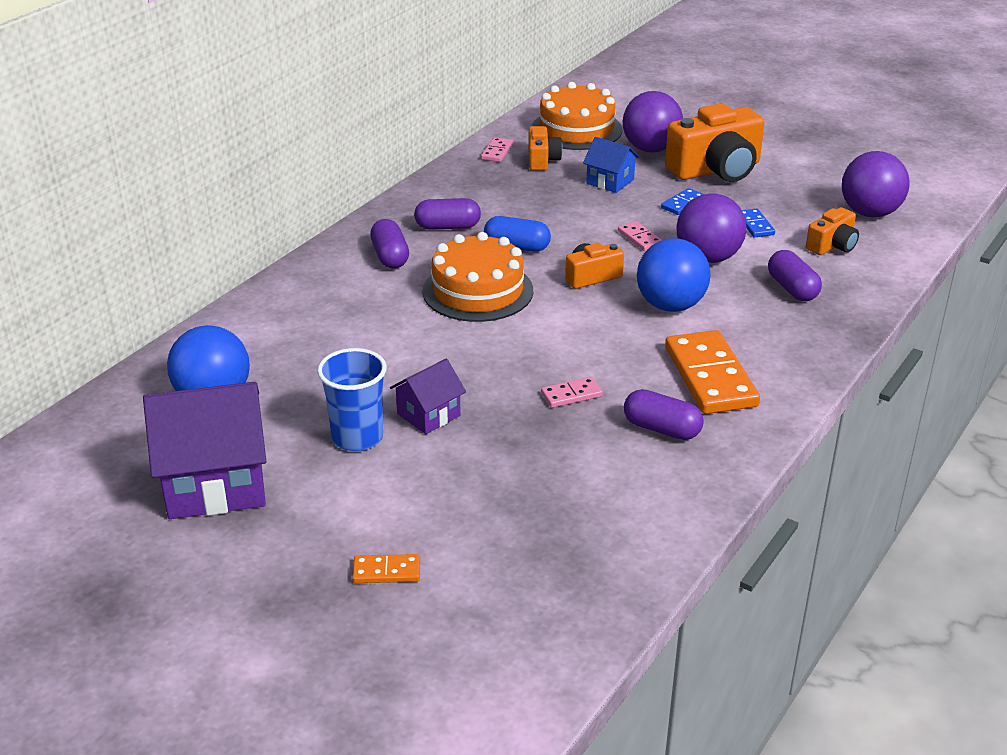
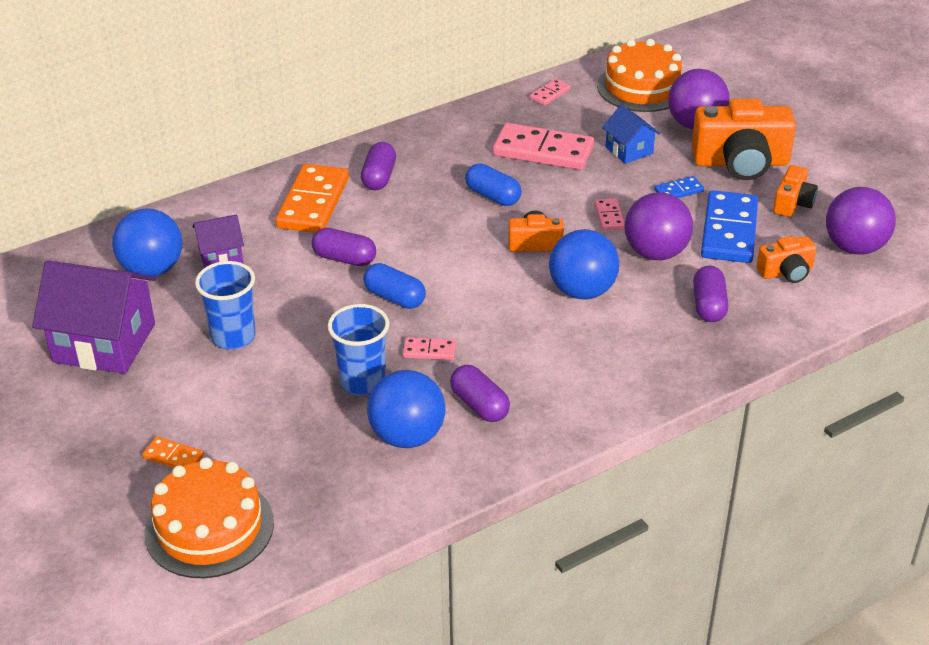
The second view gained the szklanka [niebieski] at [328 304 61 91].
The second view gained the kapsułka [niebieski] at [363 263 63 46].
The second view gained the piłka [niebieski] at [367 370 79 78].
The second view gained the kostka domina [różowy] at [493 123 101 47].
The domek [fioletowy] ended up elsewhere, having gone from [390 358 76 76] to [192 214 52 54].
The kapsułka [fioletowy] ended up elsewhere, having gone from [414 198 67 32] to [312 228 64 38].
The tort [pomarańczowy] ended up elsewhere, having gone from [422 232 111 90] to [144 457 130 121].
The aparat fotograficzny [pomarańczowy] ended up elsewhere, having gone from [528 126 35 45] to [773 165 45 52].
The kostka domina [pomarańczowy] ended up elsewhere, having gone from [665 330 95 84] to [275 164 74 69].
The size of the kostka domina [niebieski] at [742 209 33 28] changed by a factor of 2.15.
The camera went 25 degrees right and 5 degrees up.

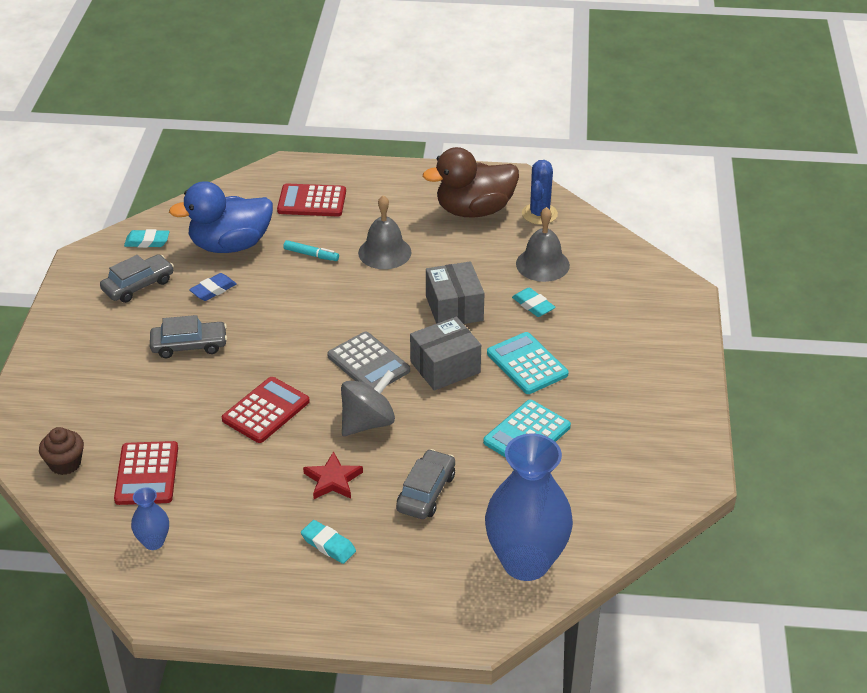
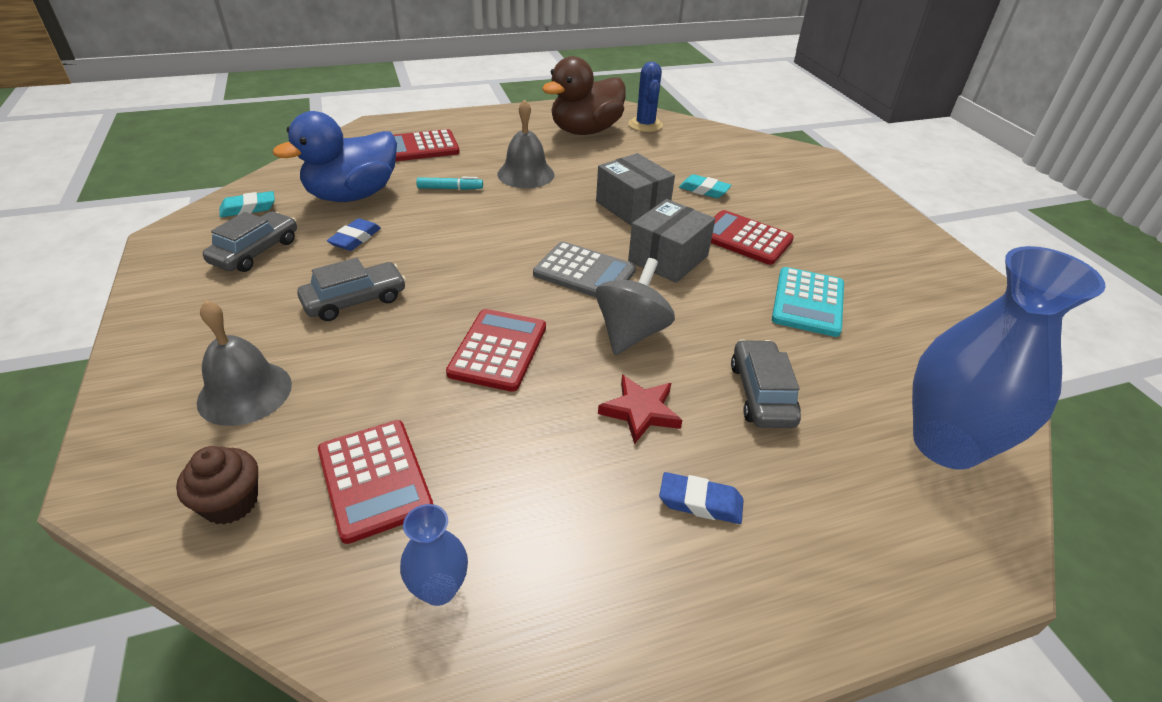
The dzwonek [szary] ended up elsewhere, having gone from [516 207 54 75] to [197 300 95 126].
What was the gumka do mazania [turkusowy] at [301 520 55 44] turned into the gumka do mazania [niebieski] at [659 472 85 52].
What was the kalkulator [turkusowy] at [487 332 81 62] turned into the kalkulator [czerwony] at [711 210 83 55].
The camera went 25 degrees left and 0 degrees up.

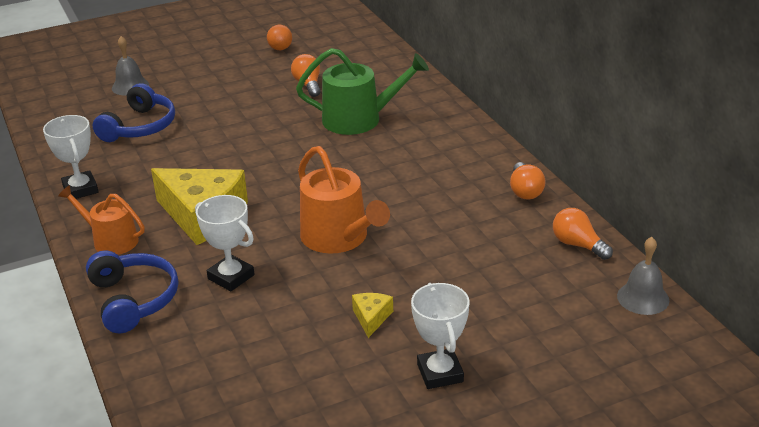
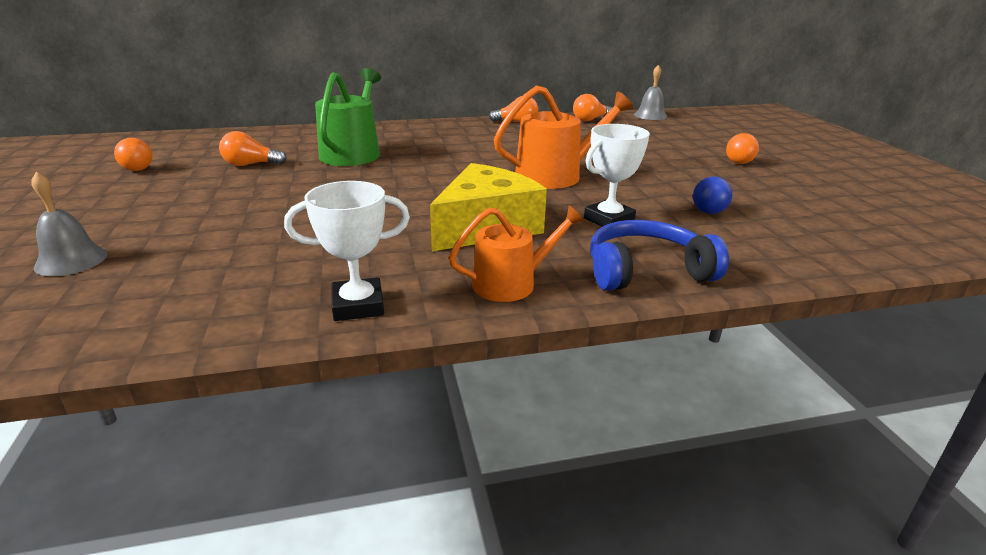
The second view lost the słuchawki [niebieski] at [93 83 82 59].
The second view lost the ser [żółty] at [352 293 41 45].
The second view gained the piłka [niebieski] at [693 176 40 38].
Where the puchar [biały] stood at [411 283 59 106], the piłka [pomarańczowy] came to stand at [726 133 33 31].
The konewka [pomarańczowy] at [58 185 87 70] ended up facing another way, 150 degrees counterclockwise from before.
The camera went 80 degrees left and 5 degrees down.

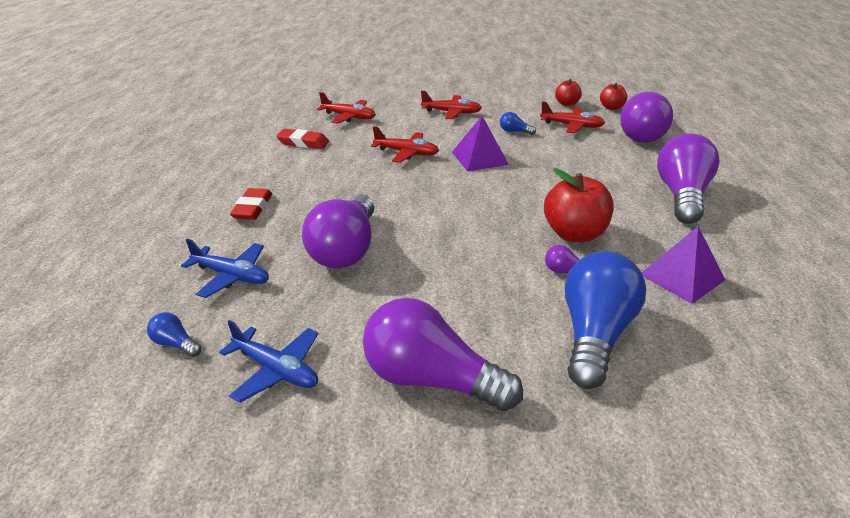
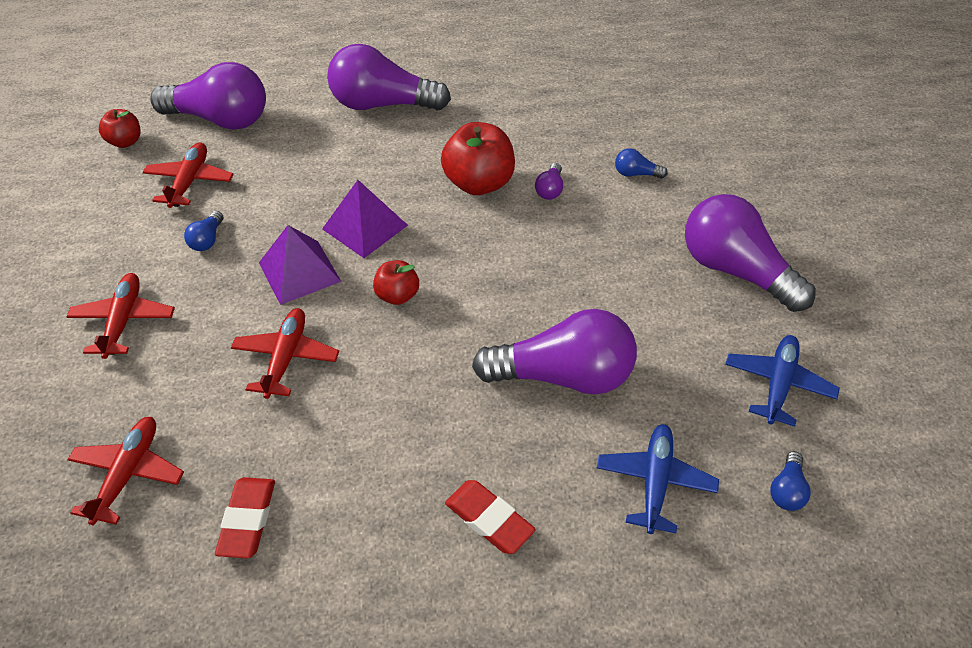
The jabłko [czerwony] ended up elsewhere, having gone from [555 79 27 27] to [373 260 46 45].
The piramida [fioletowy] ended up elsewhere, having gone from [642 226 83 78] to [322 180 86 78].
The gumka do mazania [czerwony] at [230 188 42 32] ended up facing another way, 45 degrees clockwise from before.
The żarówka [fioletowy] at [363 298 160 113] ended up facing another way, 120 degrees clockwise from before.
The size of the żarówka [niebieski] at [565 251 81 138] changed by a factor of 0.41.
The camera went 100 degrees left and 15 degrees up.

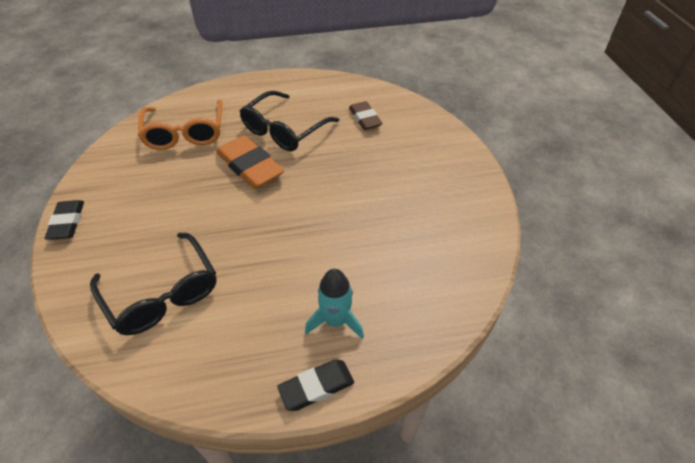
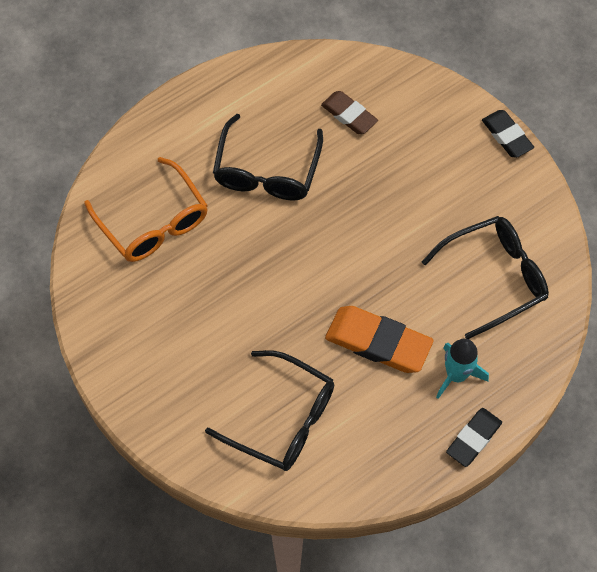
The second view gained the okulary [czarny] at [422 216 127 123].
The gumka do mazania [czarny] ended up elsewhere, having gone from [45 200 39 40] to [482 110 52 48].
The gumka do mazania [pomarańczowy] ended up elsewhere, having gone from [216 135 68 54] to [325 306 109 67].
The camera went 25 degrees left and 15 degrees up.

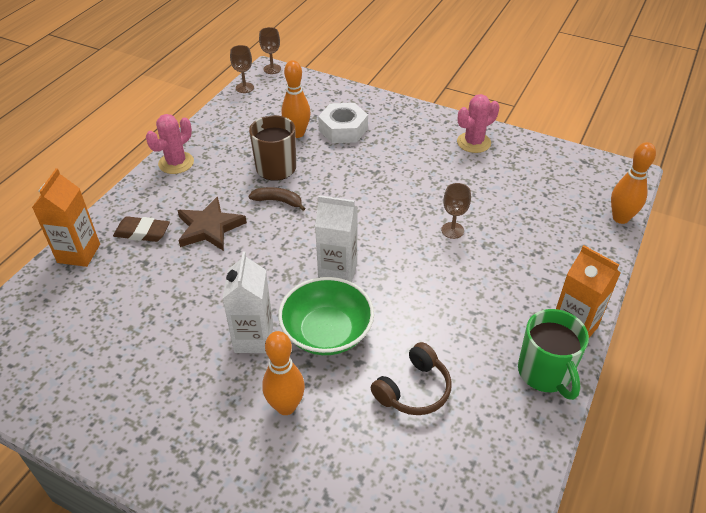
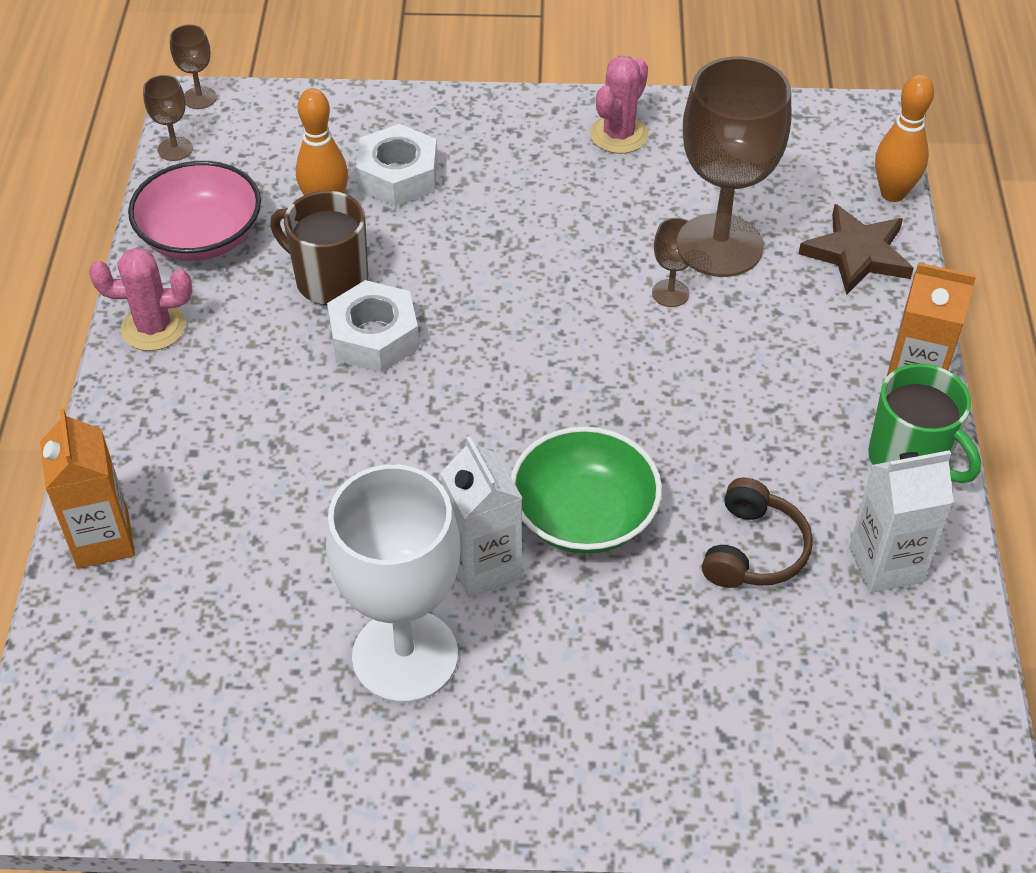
The second view lost the gumka do mazania [brązowy] at [113 216 57 26].
The second view lost the kręgiel [pomarańczowy] at [262 331 43 84].
The second view gained the miska [różowy] at [128 161 133 100].
The second view gained the kielich [biały] at [326 464 134 239].
The second view gained the kielich [brązowy] at [683 57 109 220].
The gwiazda [brązowy] ended up elsewhere, having gone from [177 196 70 55] to [799 204 115 91].
The karton mleka [biały] ended up elsewhere, having gone from [315 195 43 87] to [849 450 105 143].
Where the banan [brązowy] stood at [249 187 56 24], the nakrętka [biały] came to stand at [327 280 92 93].
The kaktus [różowy] at [146 114 48 60] ended up facing another way, 75 degrees clockwise from before.
The camera went 25 degrees left and 5 degrees up.

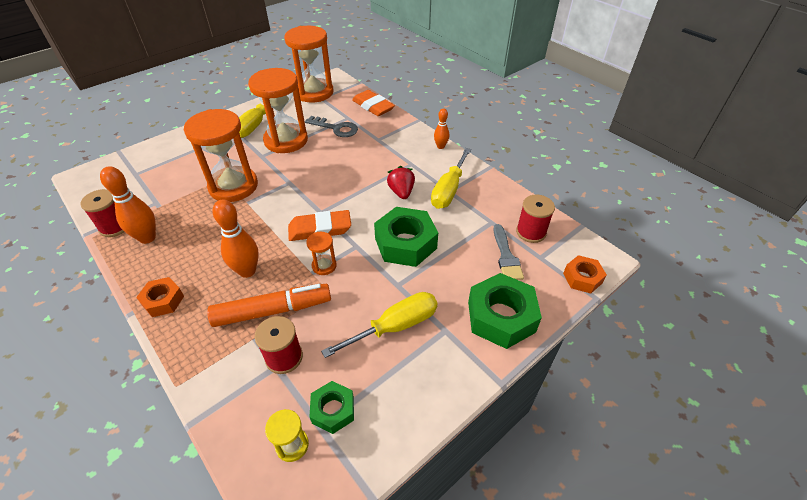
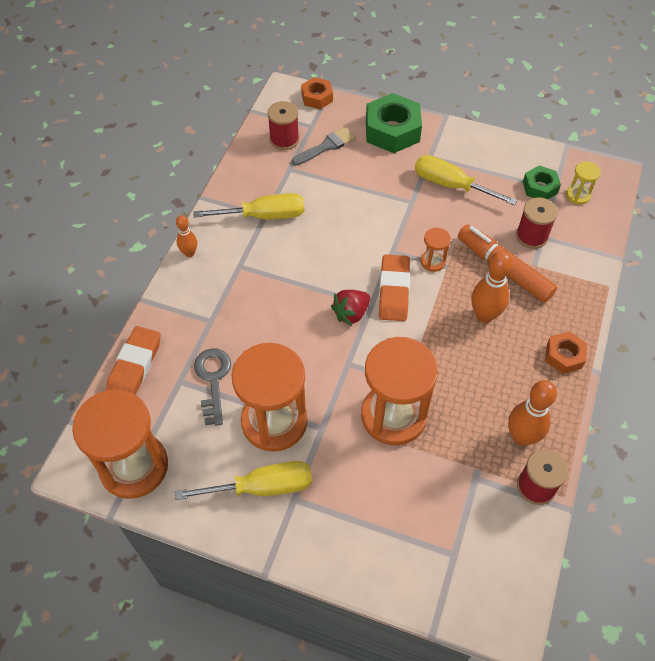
The second view lost the nakrętka [zielony] at [374 207 64 60].
The truskawka [czerwony] ended up elsewhere, having gone from [387 166 28 33] to [331 290 39 36].
The gumka do mazania [pomarańczowy] at [288 210 63 31] ended up facing another way, 45 degrees clockwise from before.
The camera went 120 degrees left and 10 degrees up.

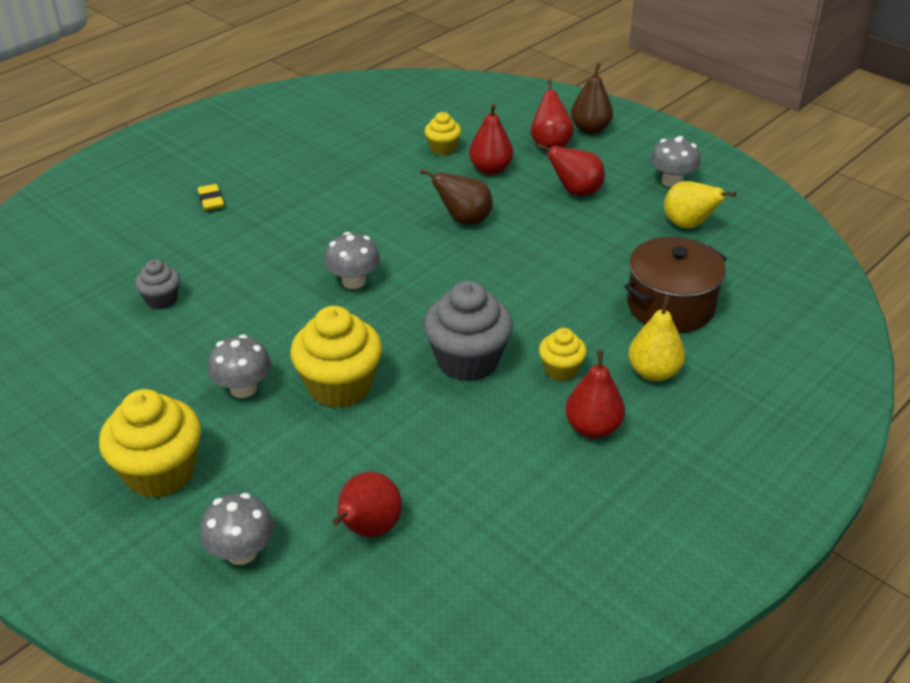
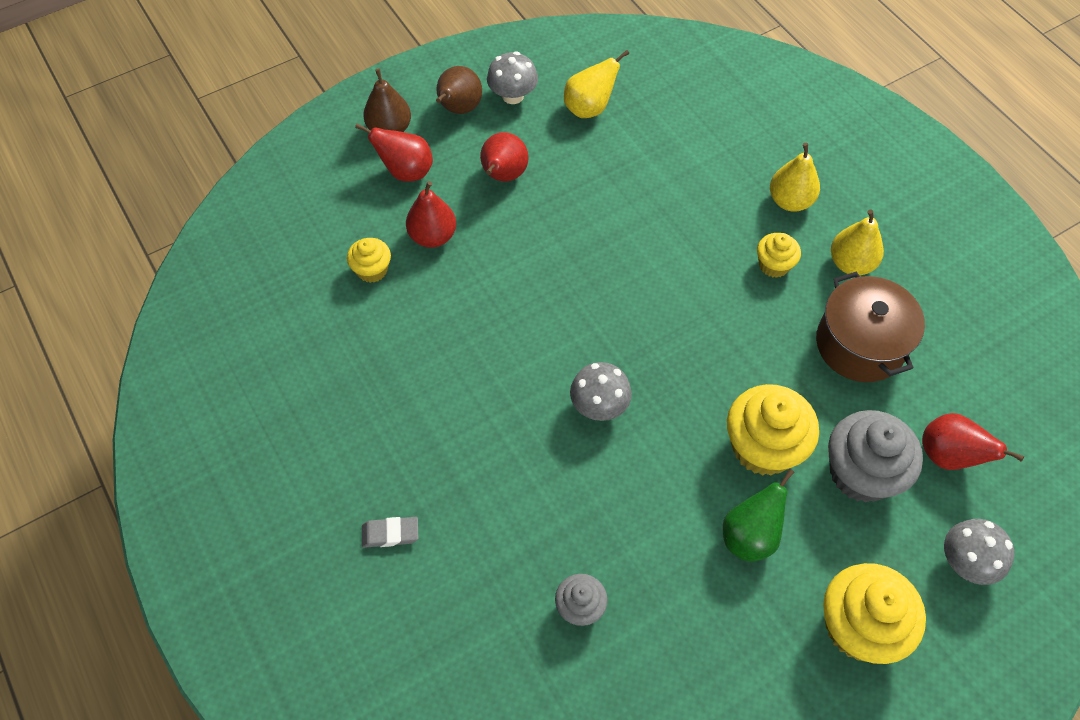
The gruszka [brązowy] ended up elsewhere, having gone from [420 169 73 55] to [436 66 46 48].
The muffinka [szary] ended up elsewhere, having gone from [424 281 89 100] to [828 410 95 93].
The garnek [brązowy] ended up elsewhere, having gone from [624 237 103 96] to [816 272 109 110].
Where the grzyb [szary] stood at [208 334 63 64], the gruszka [zielony] came to stand at [723 469 72 93].
What was the gumka do mazania [żółty] at [198 184 26 27] turned into the gumka do mazania [szary] at [362 517 56 31].
What was the gruszka [czerwony] at [565 350 60 88] turned into the gruszka [żółty] at [831 210 53 65].
The camera went 75 degrees left and 20 degrees up.

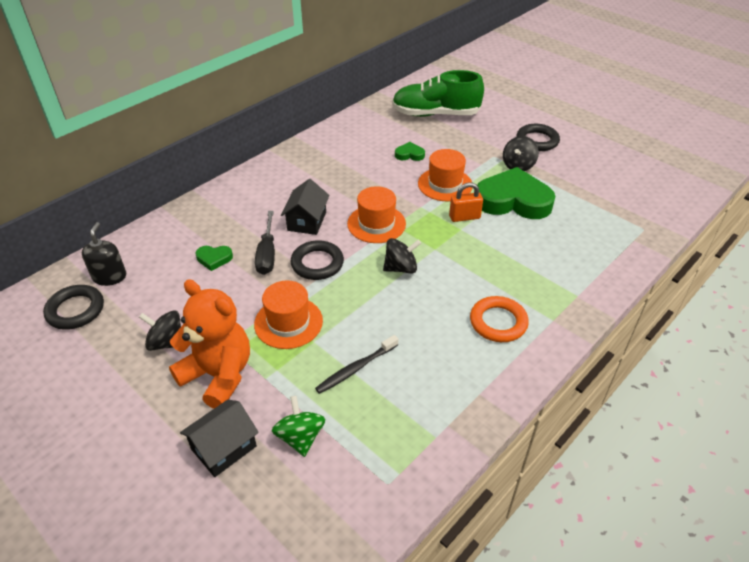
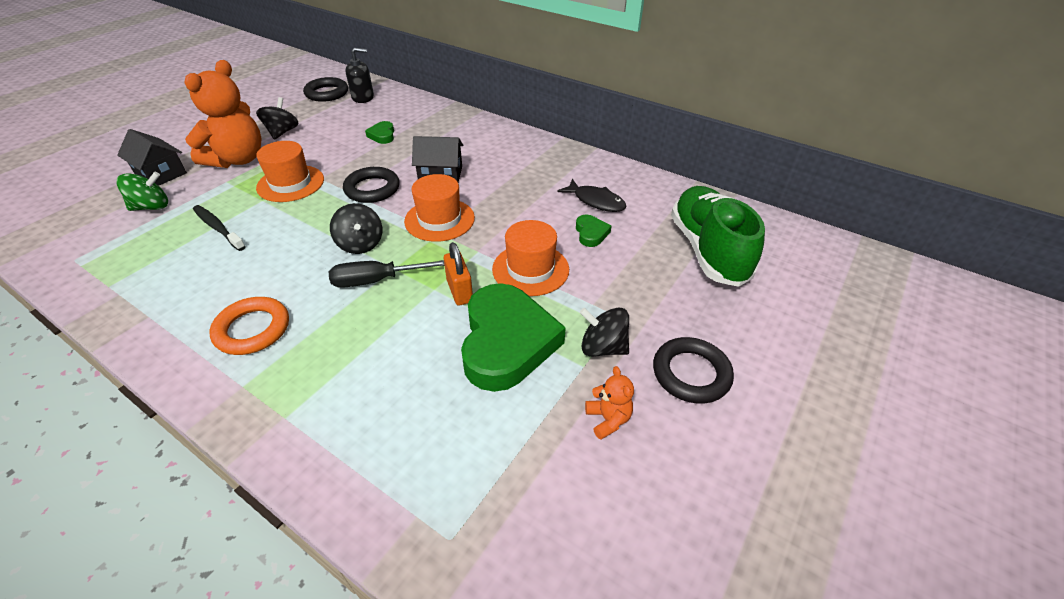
The second view gained the ryba [czarny] at [557 179 69 33].
The second view gained the miś [pomarańczowy] at [585 366 49 74].
The śrubokręt [czarny] ended up elsewhere, having gone from [255 211 20 64] to [329 260 116 28].
The camera went 80 degrees right and 0 degrees up.

